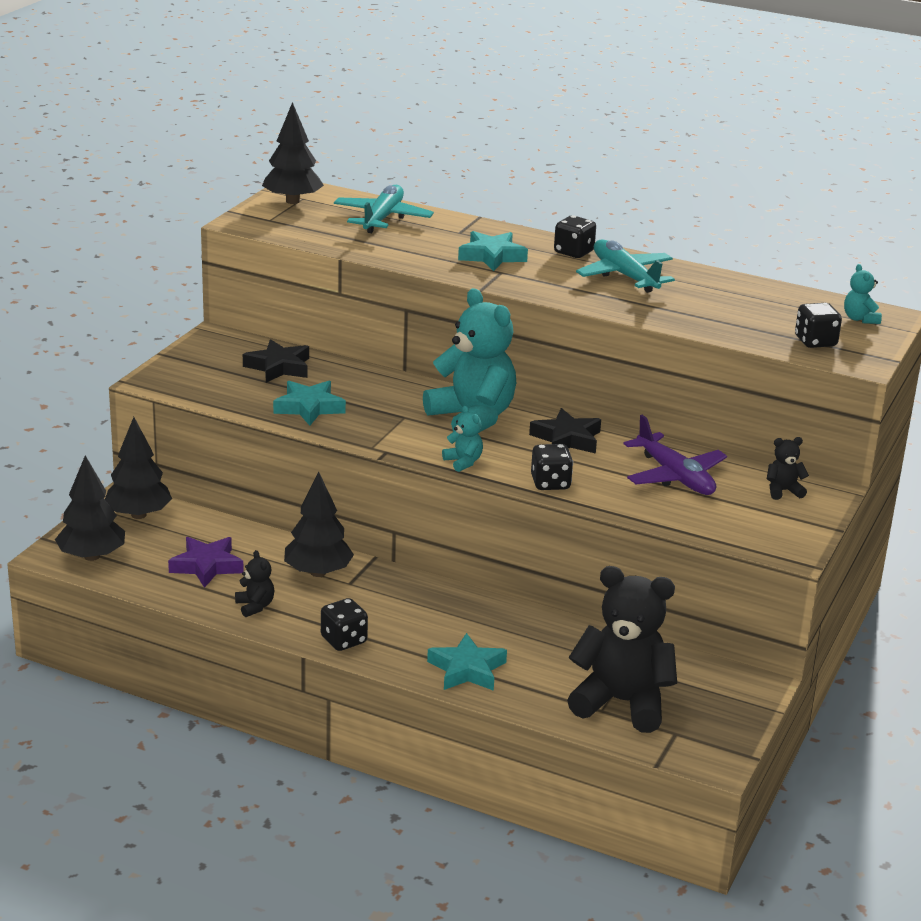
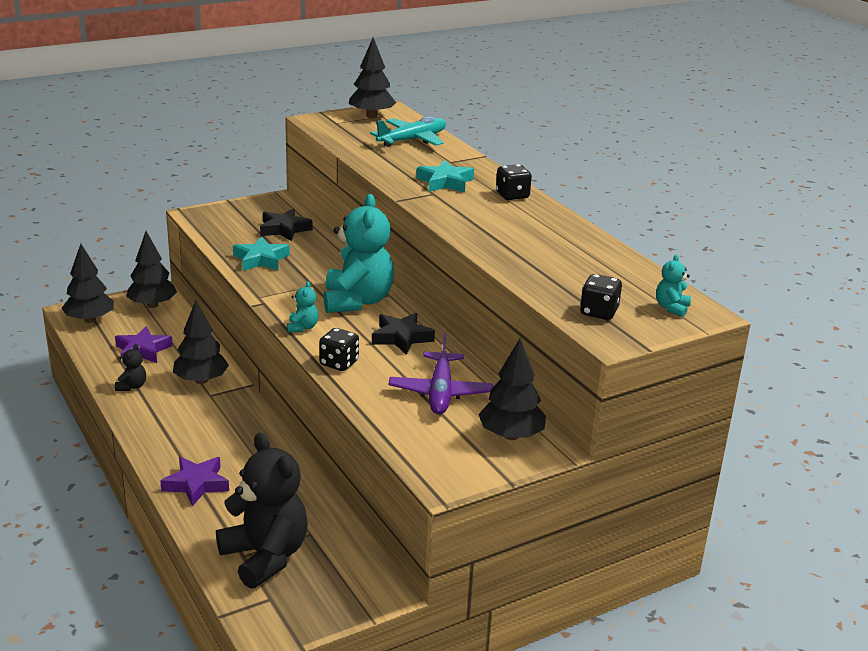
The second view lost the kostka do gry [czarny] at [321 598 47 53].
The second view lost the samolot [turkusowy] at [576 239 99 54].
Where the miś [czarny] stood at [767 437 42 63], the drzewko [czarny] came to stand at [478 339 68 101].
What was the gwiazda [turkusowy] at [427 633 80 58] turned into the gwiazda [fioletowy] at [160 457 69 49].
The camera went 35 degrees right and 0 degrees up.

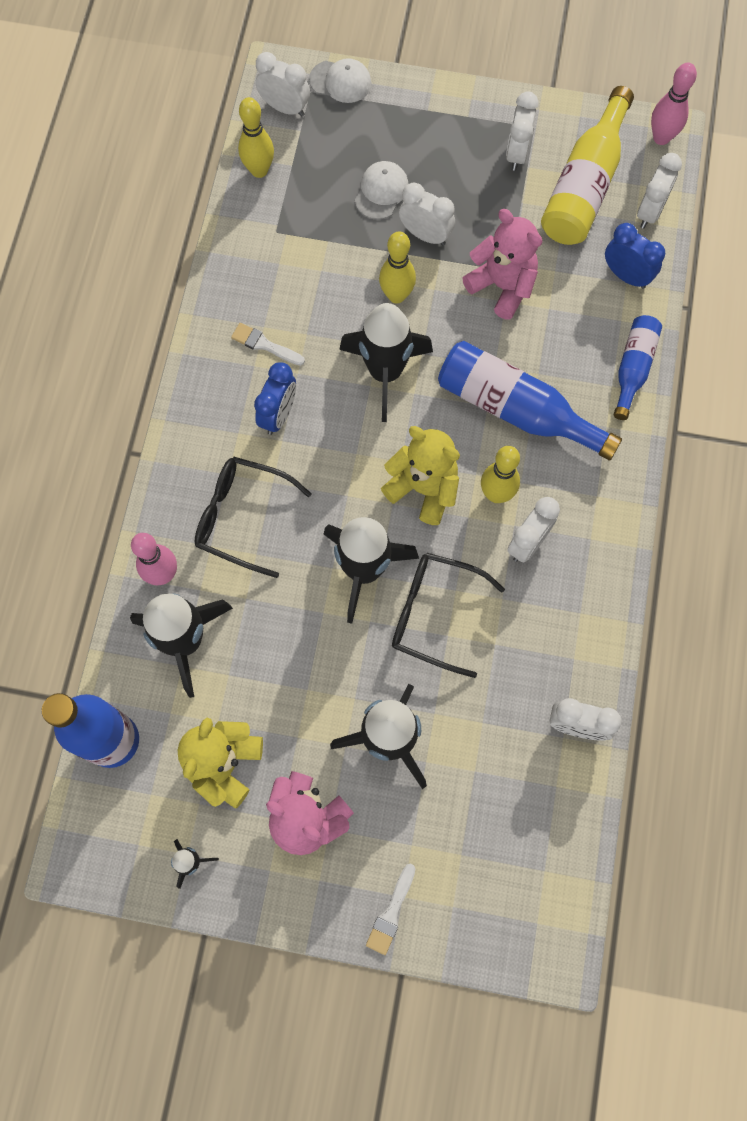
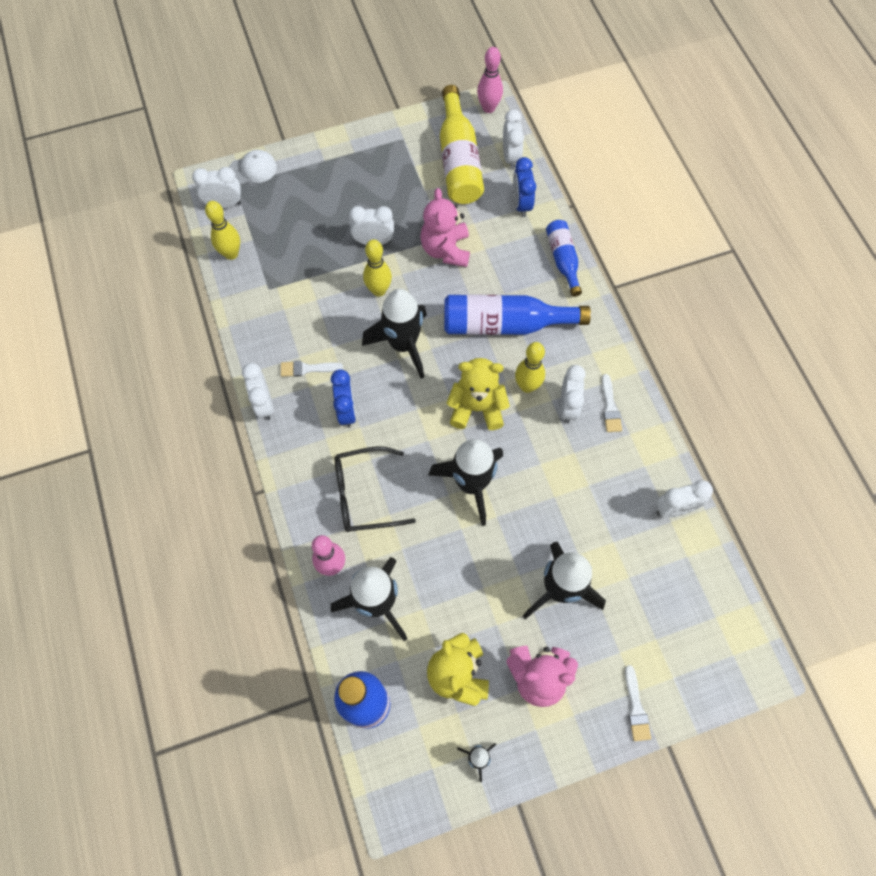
The second view lost the czapka [biały] at [355 161 54 59].
The second view lost the okulary [czarny] at [392 553 113 125].
The second view gained the pędzel [biały] at [602 374 20 58].
The budzik [biały] ended up elsewhere, having gone from [506 91 33 80] to [242 363 32 57].
The miś [różowy] at [462 209 80 111] ended up facing another way, 105 degrees counterclockwise from before.
The budzik [niebieski] at [605 223 60 66] ended up facing another way, 105 degrees counterclockwise from before.
The camera went 30 degrees left and 5 degrees down.

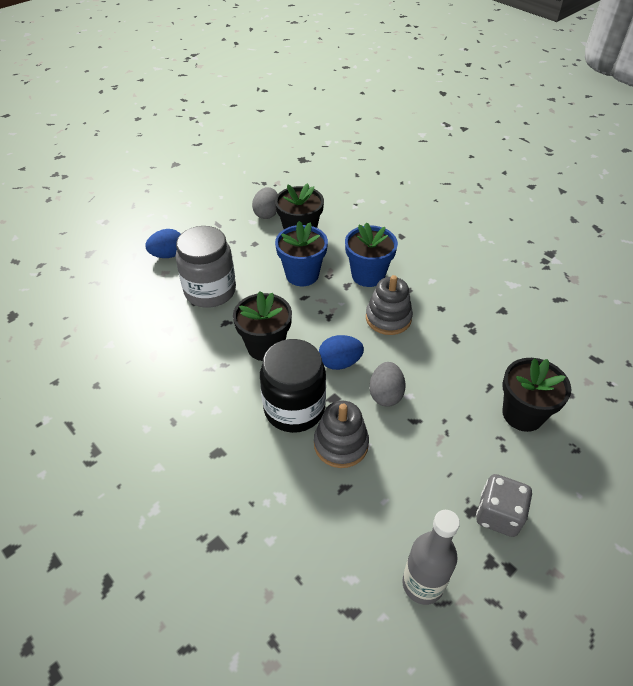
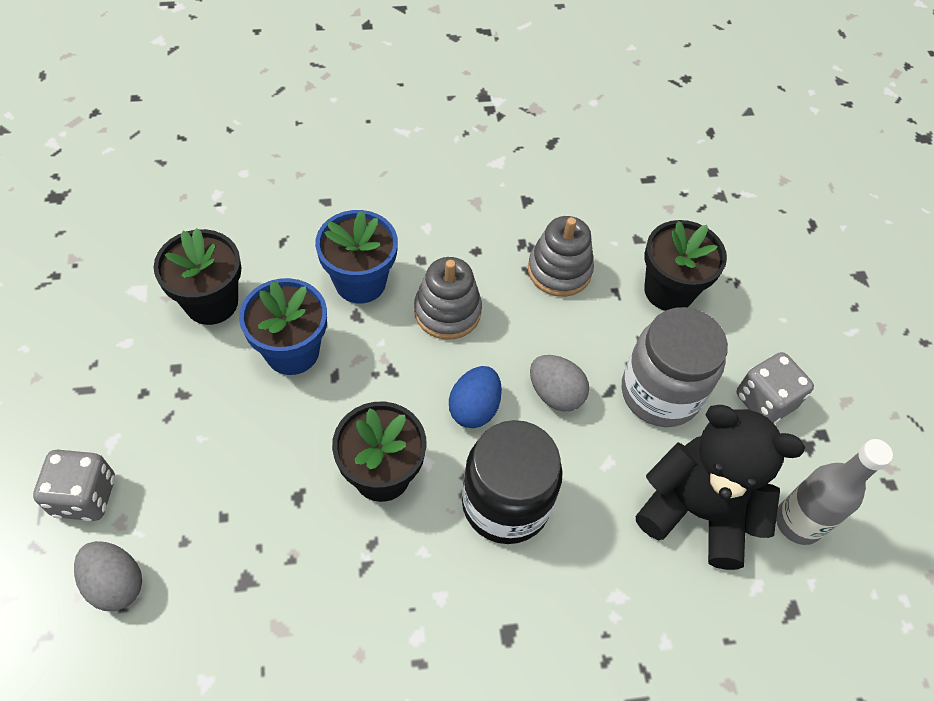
The second view gained the miś [czarny] at [636 405 169 165].
The słoik [szary] ended up elsewhere, having gone from [176 226 60 82] to [622 307 106 120].
The jajko [szary] ended up elsewhere, having gone from [252 187 26 32] to [74 541 68 70].
The zabawka nakładanka [szary] ended up elsewhere, having gone from [314 401 55 67] to [528 216 66 81].
Where the jajko [niebieski] stood at [145 229 36 29], the kostka do gry [szary] came to stand at [33 450 82 71].
The camera went 60 degrees left and 10 degrees up.

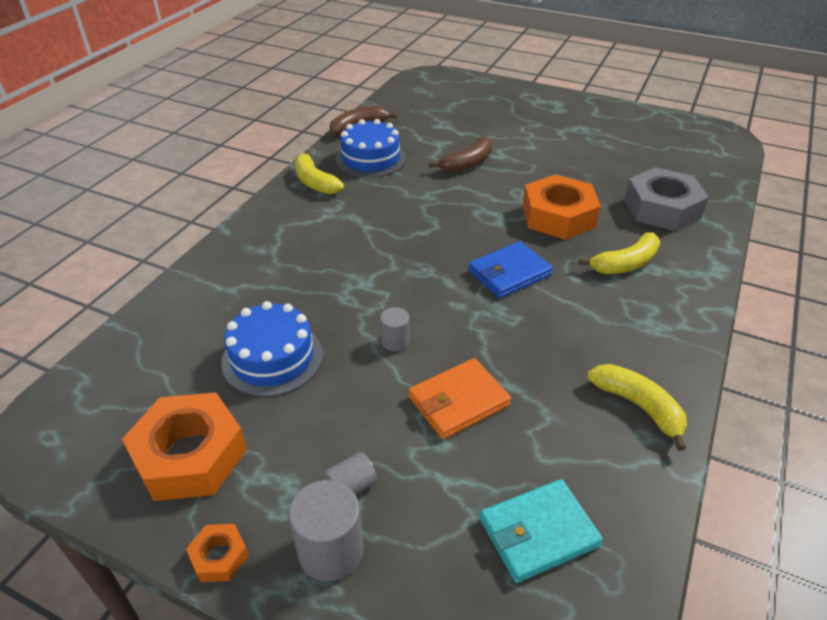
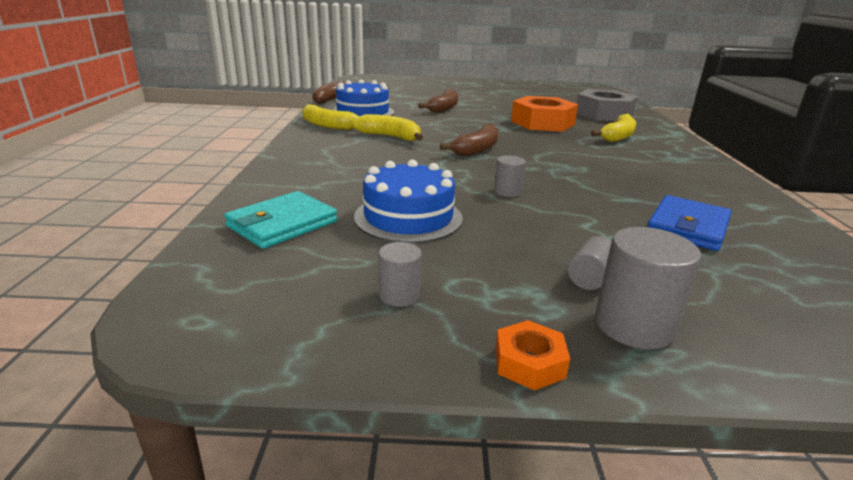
The second view lost the portfel [pomarańczowy] at [408 358 103 81].
The second view gained the banan [brązowy] at [440 123 58 33].
The portfel [niebieski] ended up elsewhere, having gone from [468 241 85 57] to [648 195 84 56].
The portfel [turkusowy] ended up elsewhere, having gone from [480 479 123 104] to [224 191 113 58].
The banan [żółty] ended up elsewhere, having gone from [587 364 100 87] to [352 114 71 27].
Where the nakrętka [pomarańczowy] stood at [122 392 125 109], the walec [szary] came to stand at [379 242 43 65].
The camera went 25 degrees left and 15 degrees down.

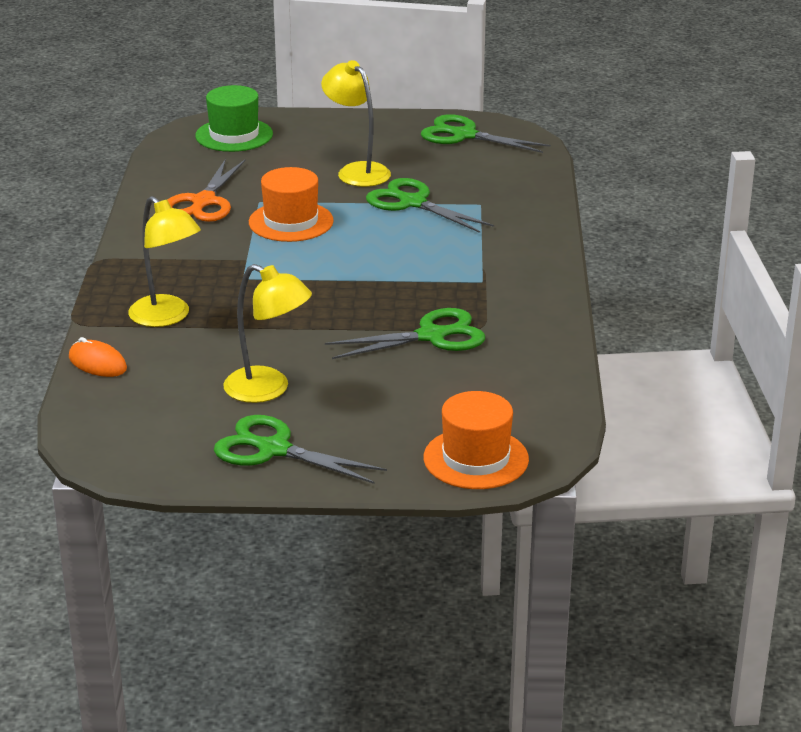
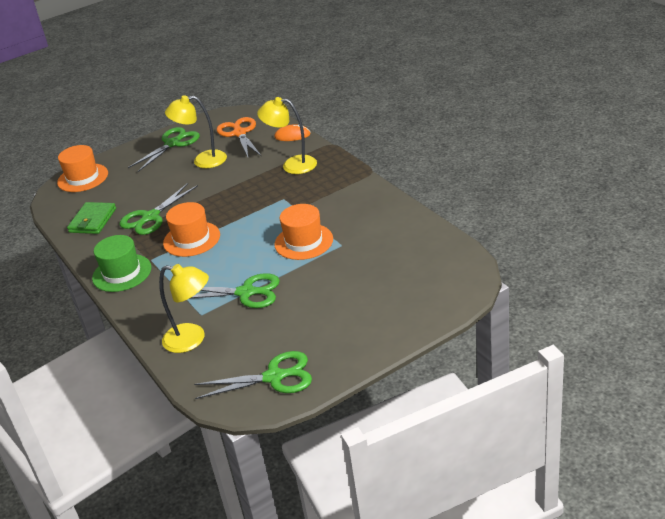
The second view gained the portfel [zielony] at [67 202 49 32].
The second view gained the kapelusz [pomarańczowy] at [163 202 57 55].
The nożyczki [pomarańczowy] ended up elsewhere, having gone from [168 159 78 63] to [217 117 44 40].
The kapelusz [zielony] ended up elsewhere, having gone from [195 85 78 67] to [92 235 59 57].
The lampka [żółty] ended up elsewhere, having gone from [321 60 70 127] to [159 264 50 89].
The nożyczki [zielony] at [214 415 173 69] ended up facing another way, 45 degrees counterclockwise from before.
The camera went 150 degrees right and 5 degrees up.

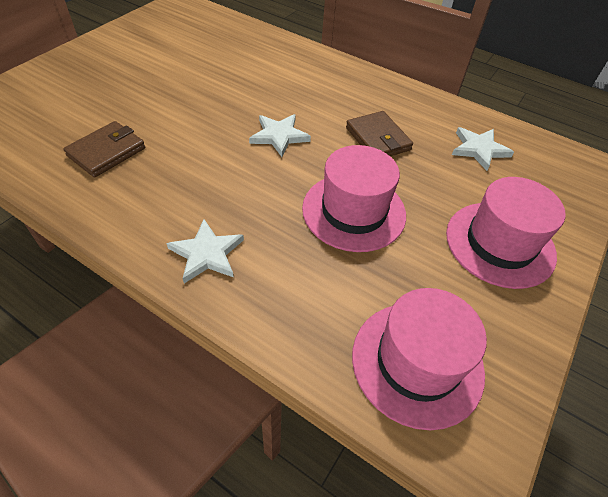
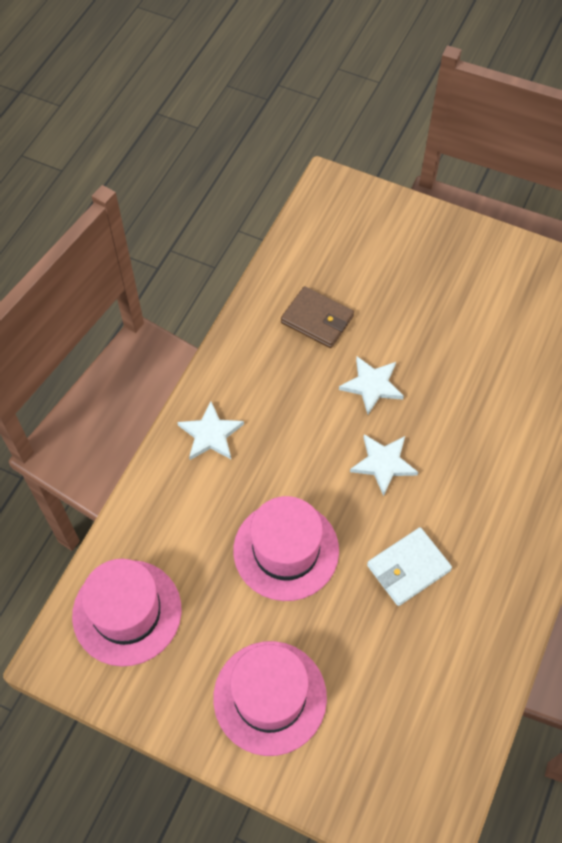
The gwiazda [biały] ended up elsewhere, having gone from [452 127 62 44] to [339 356 65 58].
What was the portfel [brązowy] at [346 111 67 45] turned into the portfel [biały] at [367 527 85 79].
The camera went 85 degrees right and 10 degrees up.

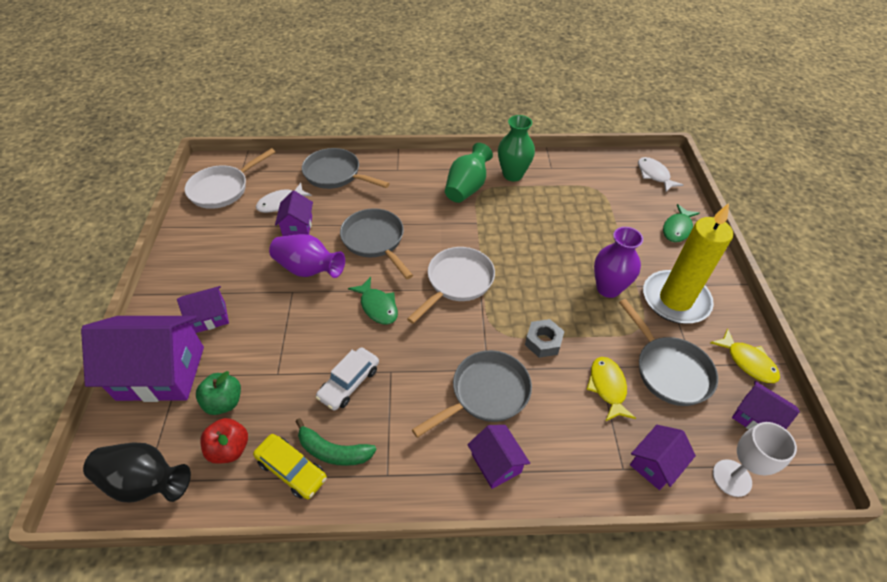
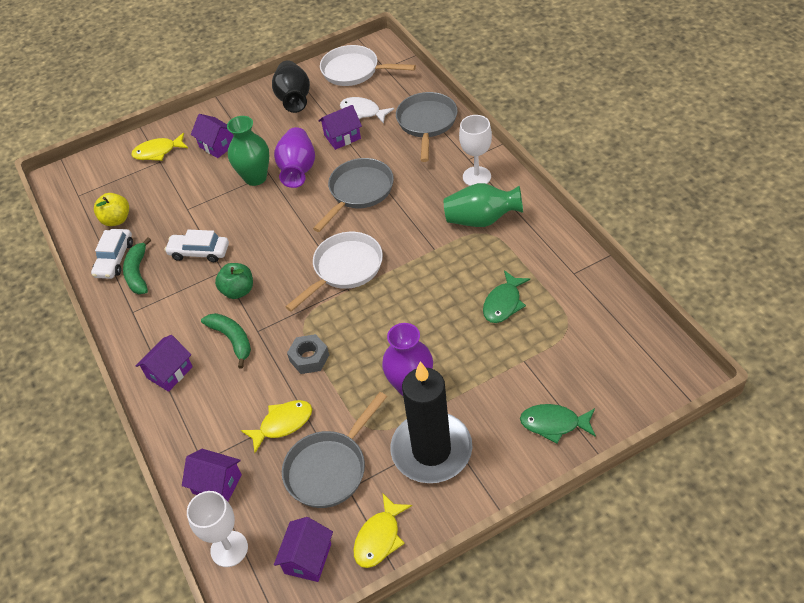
The second view lost the ryba [biały] at [638 157 45 35].
The second view gained the kielich [biały] at [459 115 33 71].
The wazon [czarny] ended up elsewhere, having gone from [83 443 108 59] to [272 61 38 52].
The jabłko [zielony] ended up elsewhere, having gone from [196 371 45 44] to [215 263 38 36].
The ryba [zielony] ended up elsewhere, having gone from [348 277 50 48] to [483 270 47 53].
The wazon [zielony] ended up elsewhere, having gone from [498 115 37 66] to [227 116 42 70].
Where the domek [fioletowy] stood at [81 316 123 86], the ryba [żółty] came to stand at [131 133 57 28].
Where the patelnia [szary] stood at [412 350 120 88], the banan [zielony] came to stand at [201 313 50 56].
What was the jabłko [czerwony] at [201 418 47 46] turned into the jabłko [żółty] at [94 193 35 33].
What was the samochód [żółty] at [253 434 74 65] turned into the samochód [biały] at [91 229 42 50].
What was the świeca [żółty] at [643 203 90 121] turned into the świeca [czarny] at [390 361 82 122].
The patelnia [biały] at [407 247 88 77] ended up facing another way, 60 degrees counterclockwise from before.
The camera went 70 degrees right and 0 degrees up.

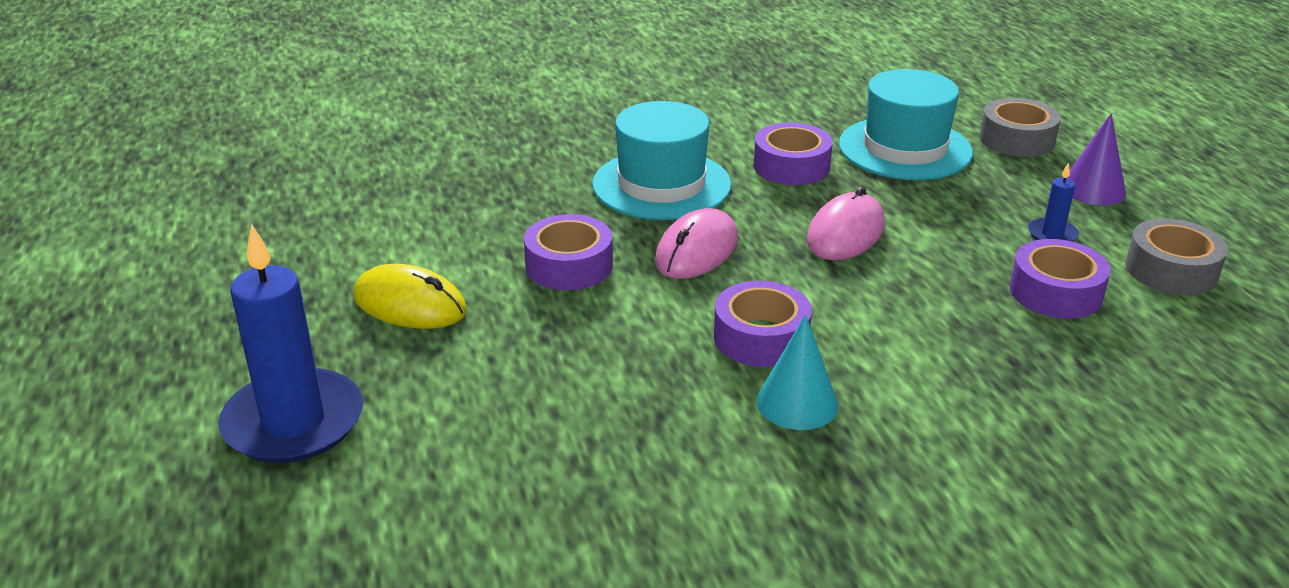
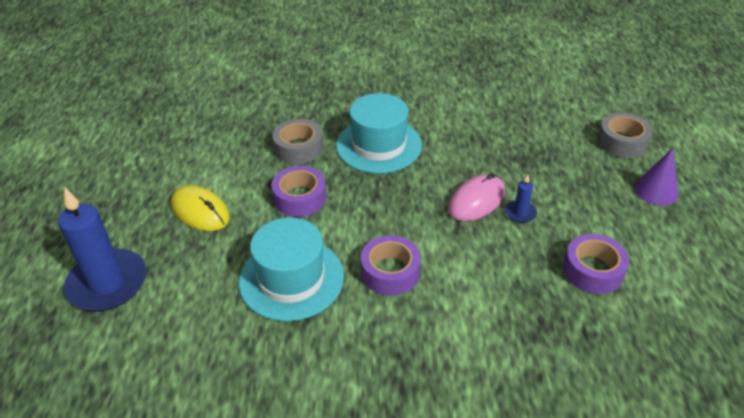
The second view lost the myszka [różowy] at [655 208 83 71].
The second view lost the taśma klejąca [fioletowy] at [754 123 79 62].
The second view lost the stożek [turkusowy] at [756 315 83 115].
The kapelusz [turkusowy] ended up elsewhere, having gone from [839 69 134 111] to [239 217 105 104].
The świeca [niebieski] ended up elsewhere, having gone from [1028 162 51 80] to [505 175 32 48].
The taśma klejąca [szary] ended up elsewhere, having gone from [1125 218 103 77] to [272 119 51 45].
The camera went 15 degrees right and 10 degrees up.

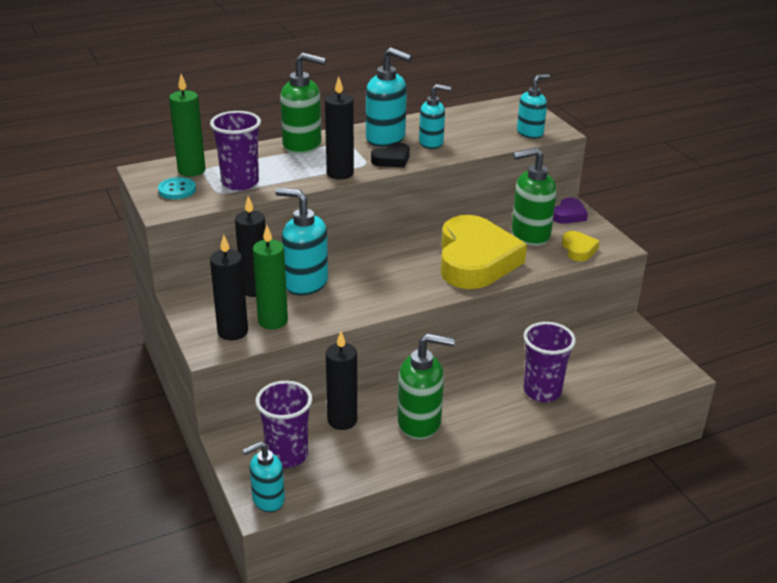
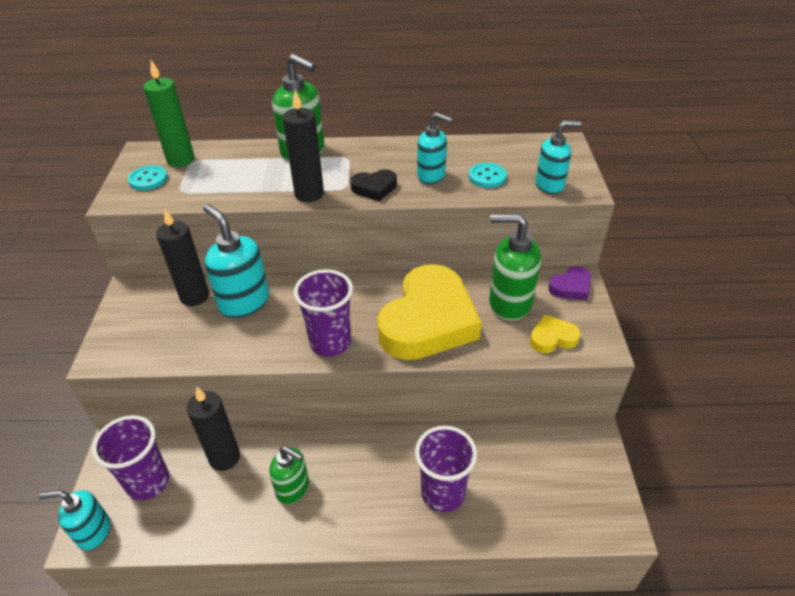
The second view lost the świeca [czarny] at [210 235 38 105].
The second view lost the świeca [zielony] at [253 225 35 104].
The second view lost the dozownik mydła [turkusowy] at [366 47 46 100].
The second view gained the guzik [turkusowy] at [469 163 38 25].
The szklanka [fioletowy] ended up elsewhere, having gone from [210 111 51 79] to [294 269 59 88].
The serce [żółty] at [562 231 38 30] ended up facing another way, 120 degrees counterclockwise from before.
The size of the dozownik mydła [zielony] at [397 333 58 106] changed by a factor of 0.65.
The camera went 25 degrees right and 10 degrees up.

